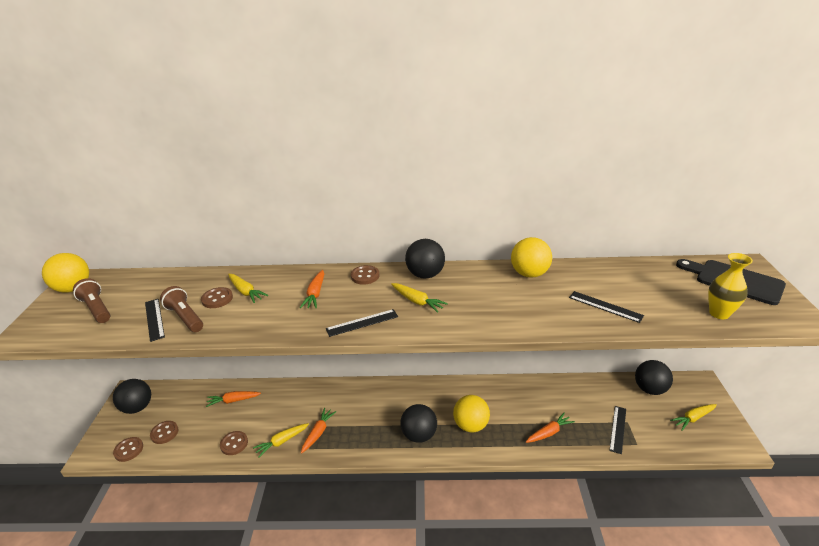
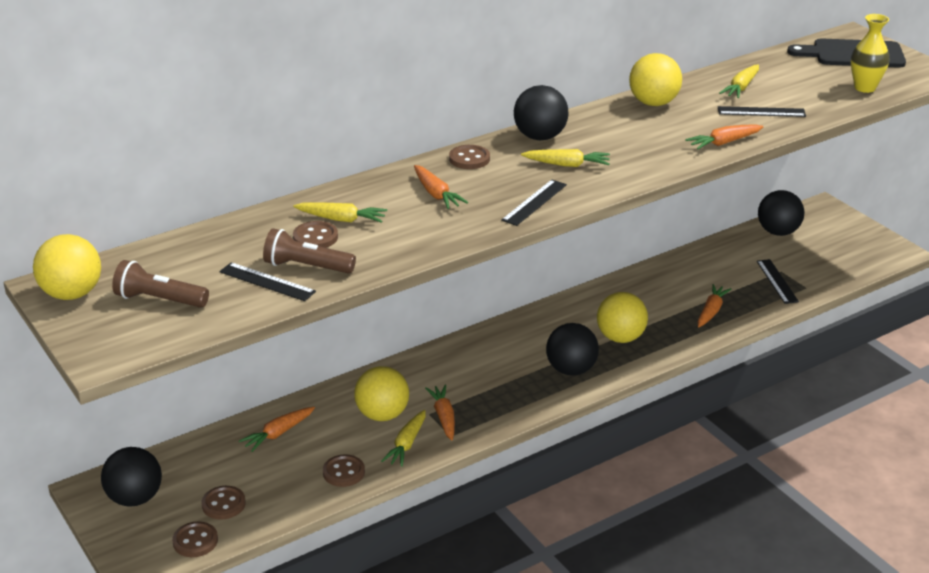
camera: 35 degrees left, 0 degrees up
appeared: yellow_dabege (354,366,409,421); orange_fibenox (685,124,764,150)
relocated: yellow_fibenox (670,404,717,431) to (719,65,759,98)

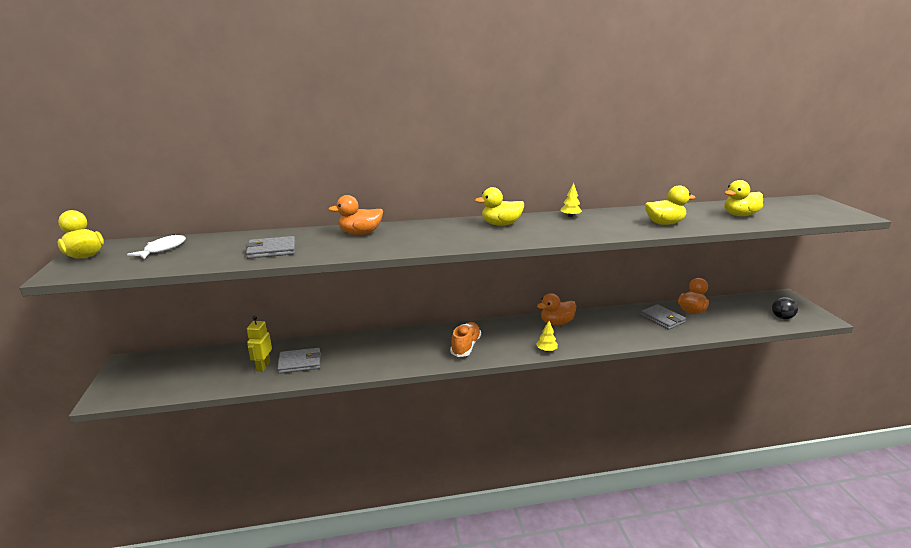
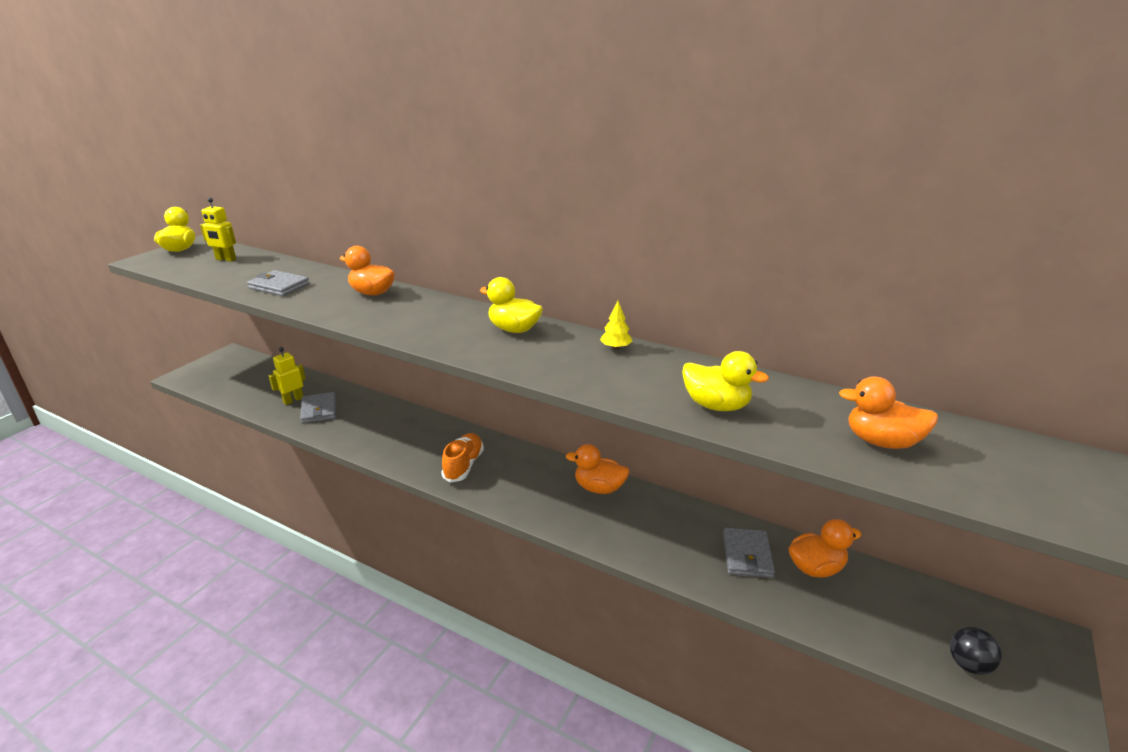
camera: 40 degrees right, 5 degrees up
missing: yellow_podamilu (536,321,558,352)
exchanged: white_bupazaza (127,234,186,259) to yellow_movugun (200,198,236,262)
colour: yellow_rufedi (724,180,763,216) to orange_rufedi (839,376,938,449)
spun: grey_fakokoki (277,348,321,374) = (300,392,336,424) 45 degrees clockwise; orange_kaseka (450,322,481,357) = (441,433,484,482) 45 degrees counterclockwise

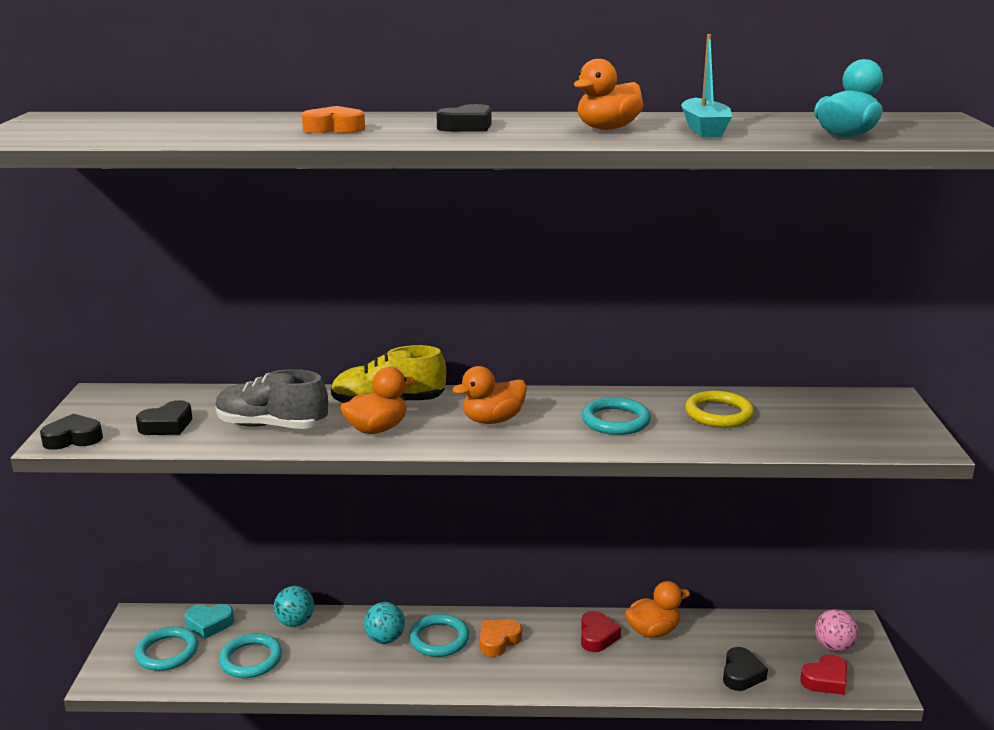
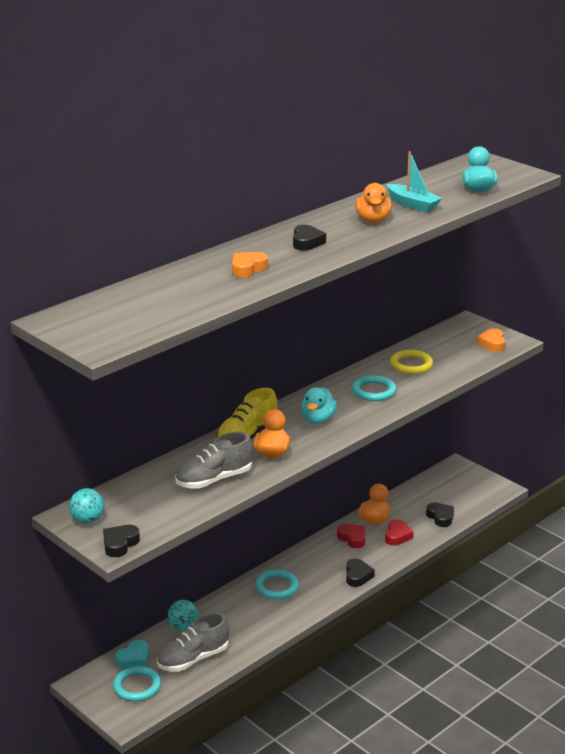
camera: 45 degrees left, 5 degrees up
missing: pink_dabege (815,609,858,652)
relocated: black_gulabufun (136,400,192,435) to (346,558,375,587); turquoise_dabege (364,602,405,644) to (69,488,104,524); orange_gulabufun (480,619,522,657) to (477,328,506,352); red_gulabufun (800,654,847,695) to (385,519,413,546)
exchanged: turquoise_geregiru (219,633,282,678) to grey_kaseka (157,613,229,672)
colour: orange_rufedi (452,366,527,424) to turquoise_rufedi (301,387,337,424)

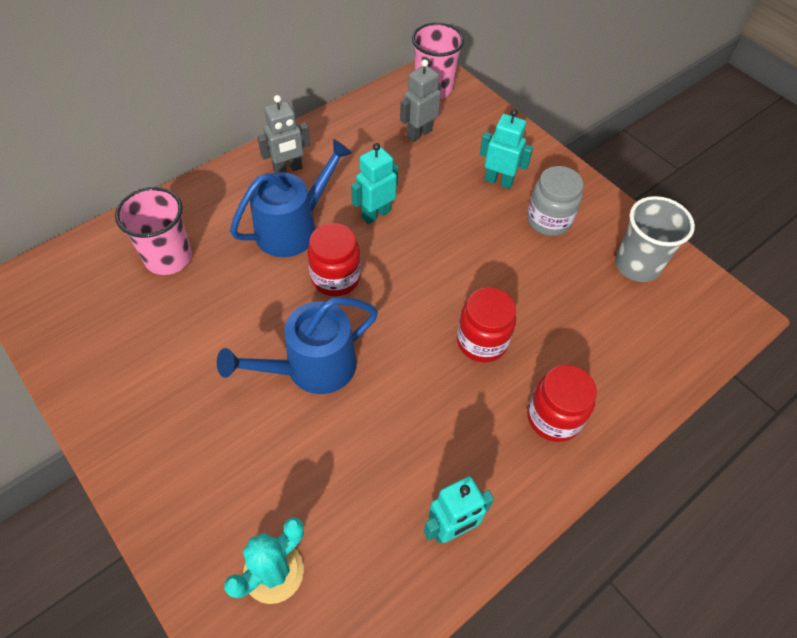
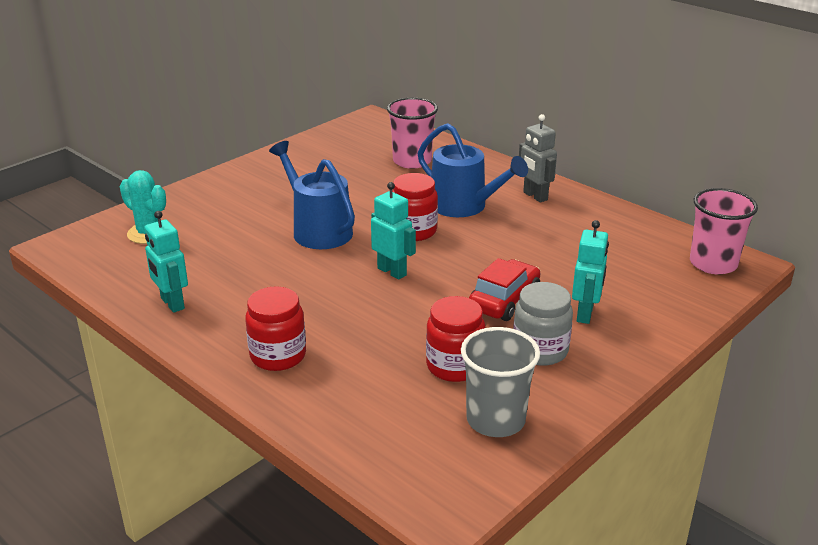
camera: 85 degrees right, 25 degrees down
missing: grey_movugun (400,59,441,142)
appeared: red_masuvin (469,258,541,321)
relocated: turquoise_movugun (351,143,398,224) to (371,182,416,280); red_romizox (457,287,516,362) to (426,296,485,382)

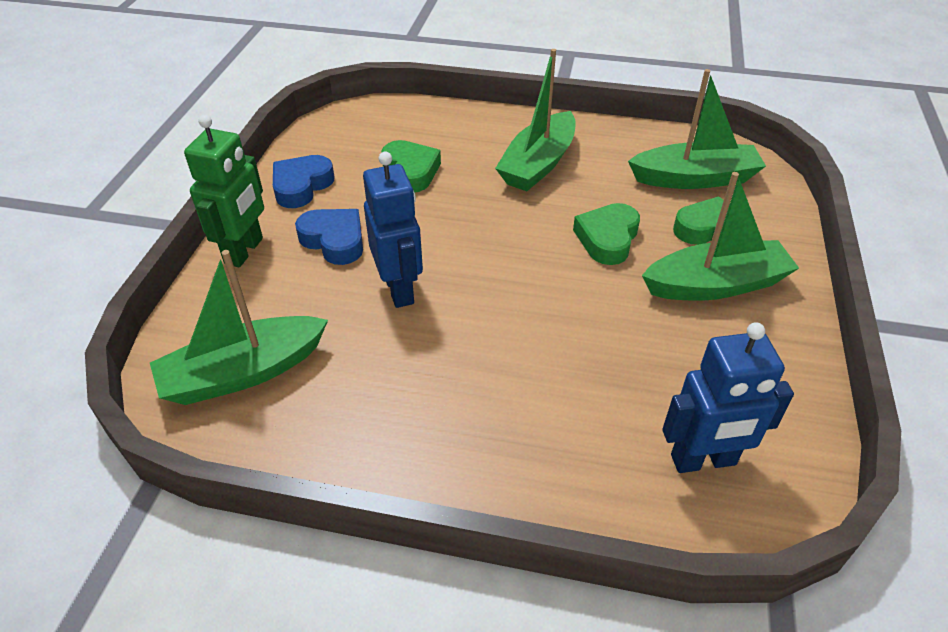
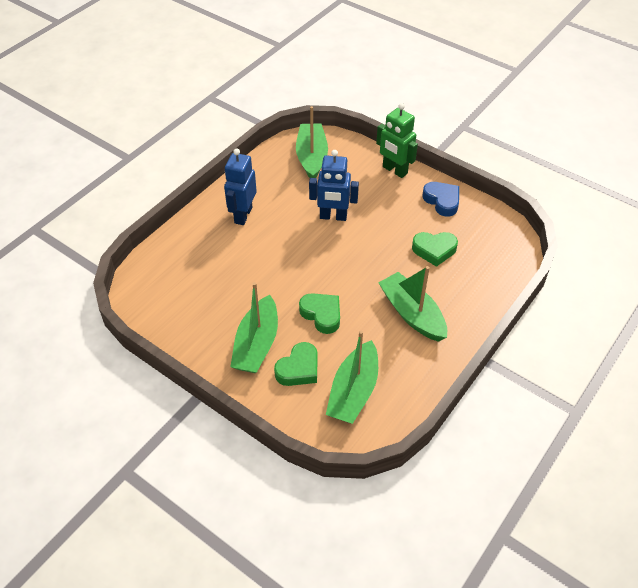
camera: 115 degrees right, 5 degrees up
missing: blue_gulabufun (295,209,363,265)
relocated: blue_movugun (662,322,794,473) to (224,149,257,225)

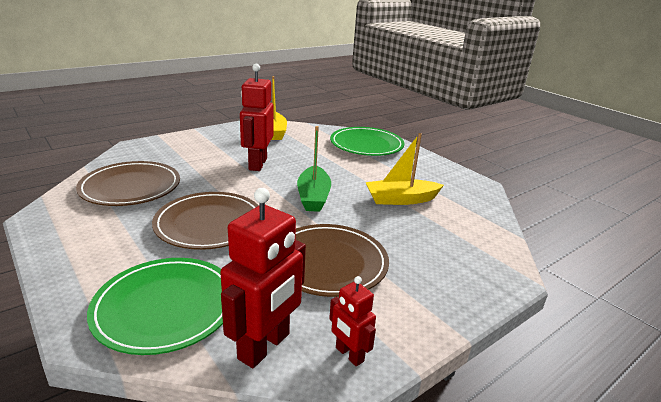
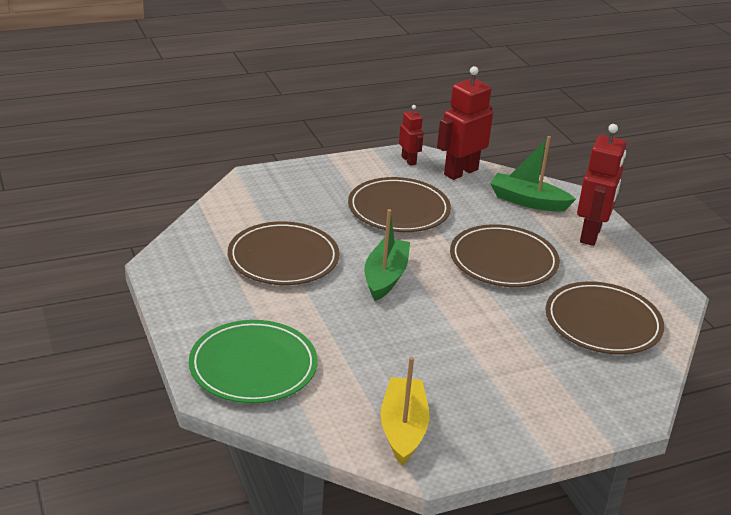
camera: 165 degrees left, 5 degrees up
relocated: red_movugun (240,64,274,171) to (577,124,626,246)
exchanged: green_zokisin (87,258,223,355) to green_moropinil (490,136,576,212); yellow_moropinil (365,133,444,205) to brown_zokisin (228,221,340,285)

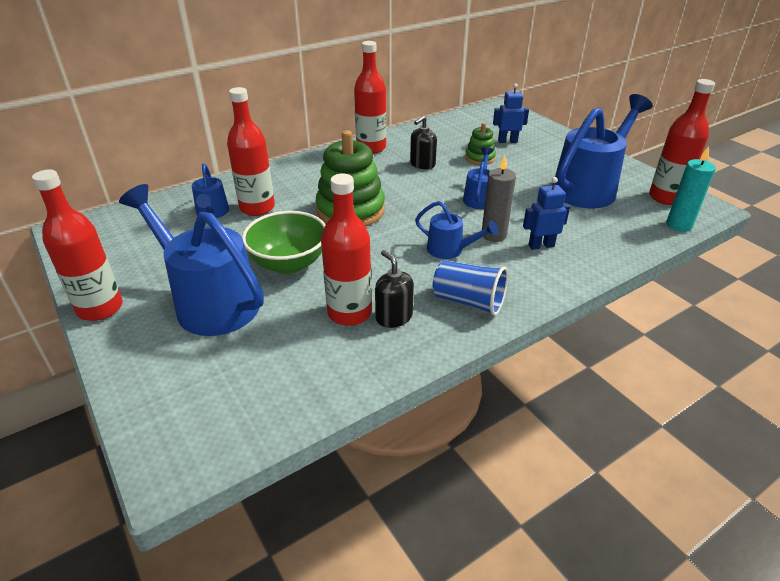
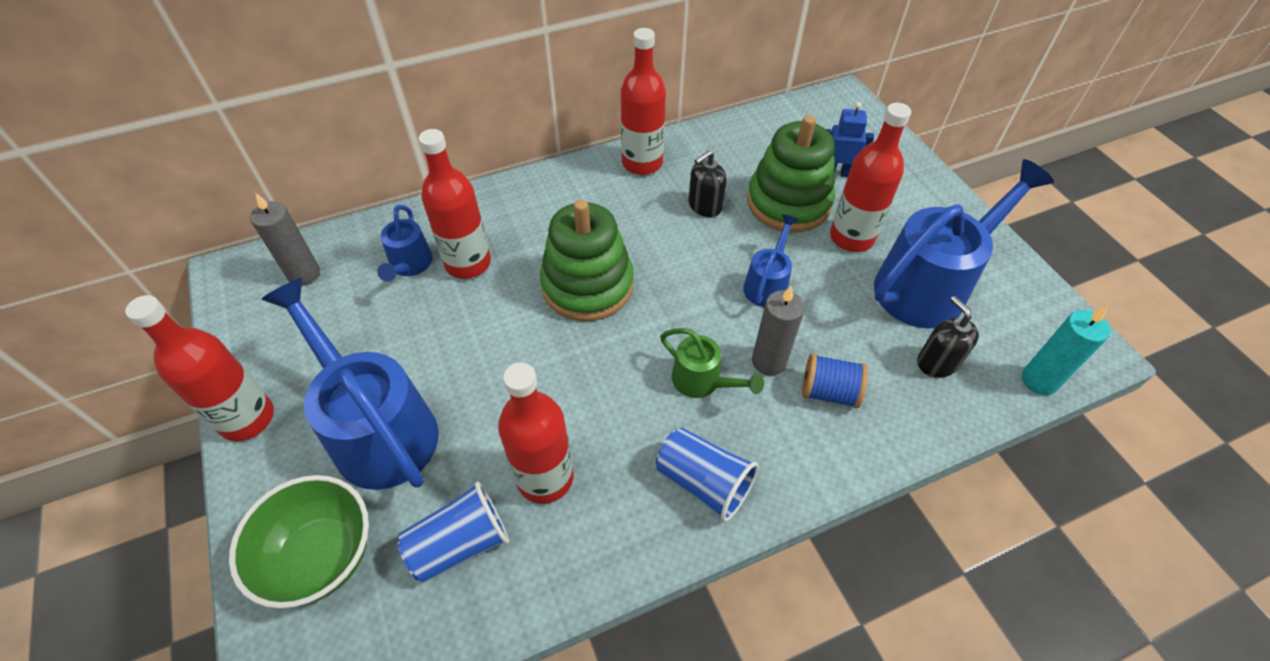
camera: 10 degrees right, 15 degrees up
appeared: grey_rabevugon (250,193,320,286); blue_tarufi (397,482,509,583)
relocated: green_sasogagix (242,211,326,274) to (229,475,369,608); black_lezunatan (375,250,414,328) to (917,296,979,378); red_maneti (649,79,715,205) to (830,103,911,252)
exchanged: blue_movugun (523,177,570,250) to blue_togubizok (802,353,868,408)
colour: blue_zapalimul (415,201,498,259) to green_zapalimul (660,328,764,398)
size: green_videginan (465,123,496,165) = (747,115,835,232) x1.98

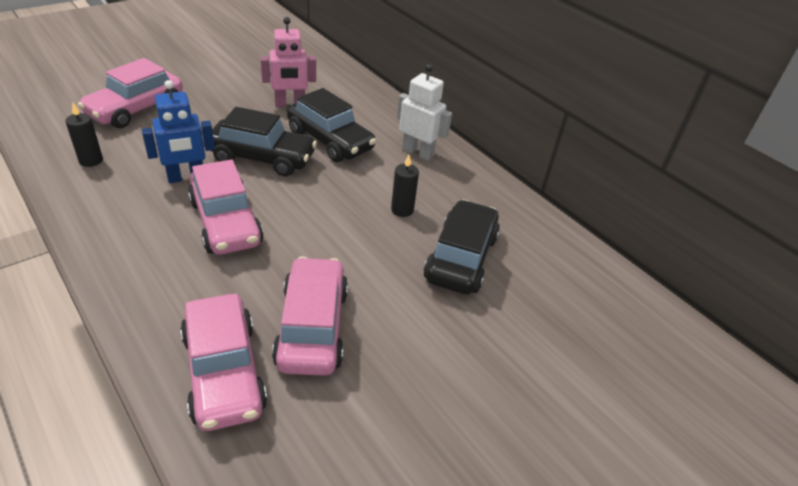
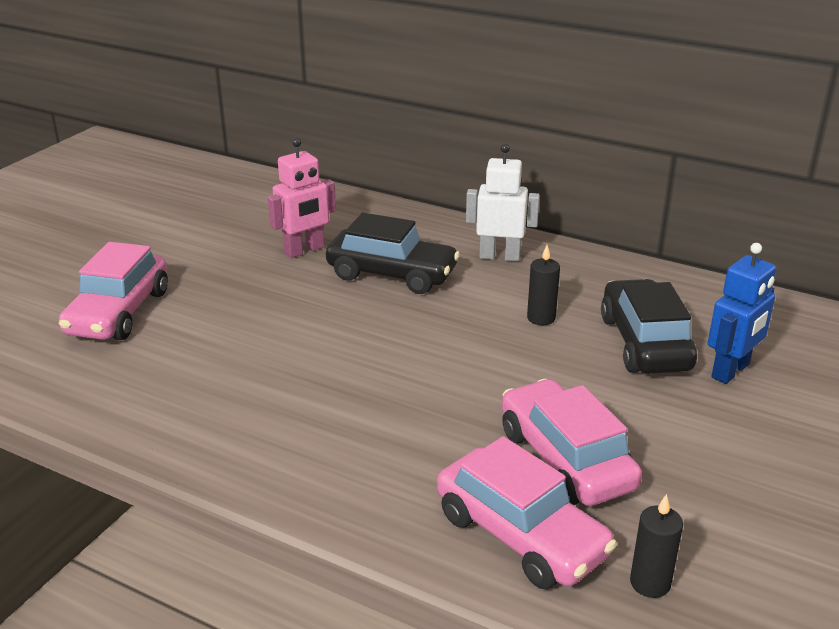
camera: 20 degrees left, 10 degrees down
missing: pink_masuvin (188,160,263,255); black_masuvin (210,107,317,176)
relocated: black_rabevugon (65,103,103,167) to (630,494,683,598); blue_movugun (142,80,215,183) to (708,243,776,384)

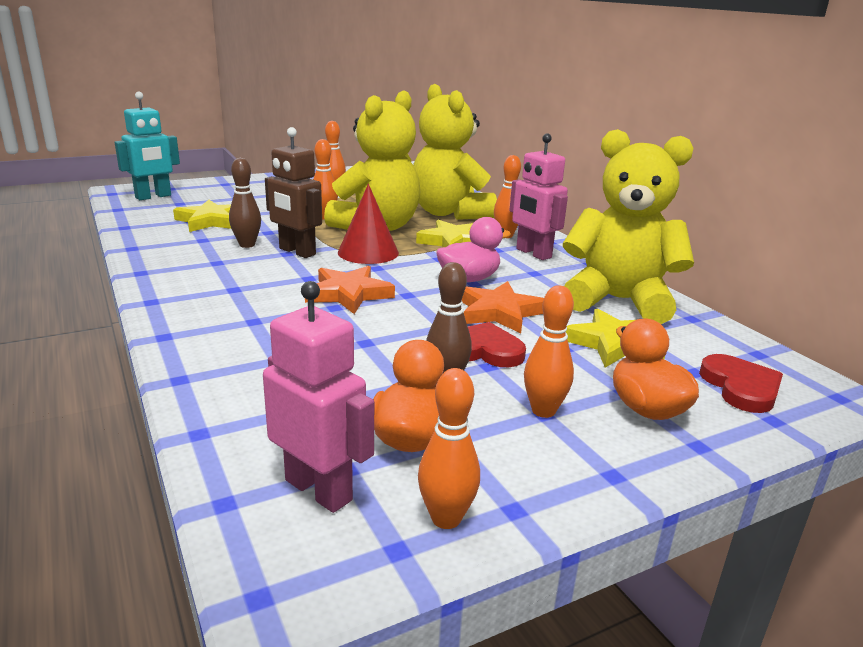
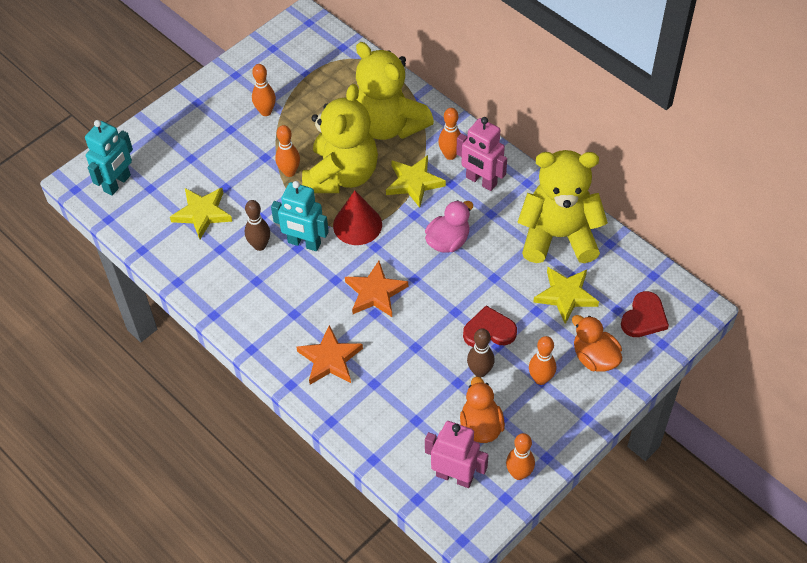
camera: 15 degrees left, 30 degrees up
relocated: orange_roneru (462,281,544,333) to (297,325,363,385)
colour: brown_movugun (265,127,322,258) to turquoise_movugun (271,181,329,251)
spun: red_gulabufun (699,354,783,413) = (621,291,669,337) 60 degrees clockwise

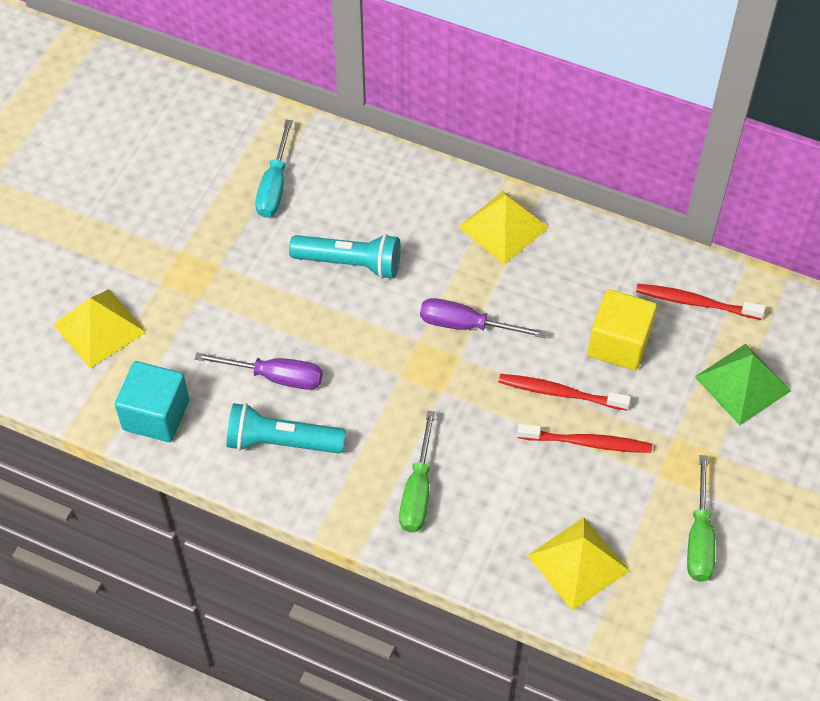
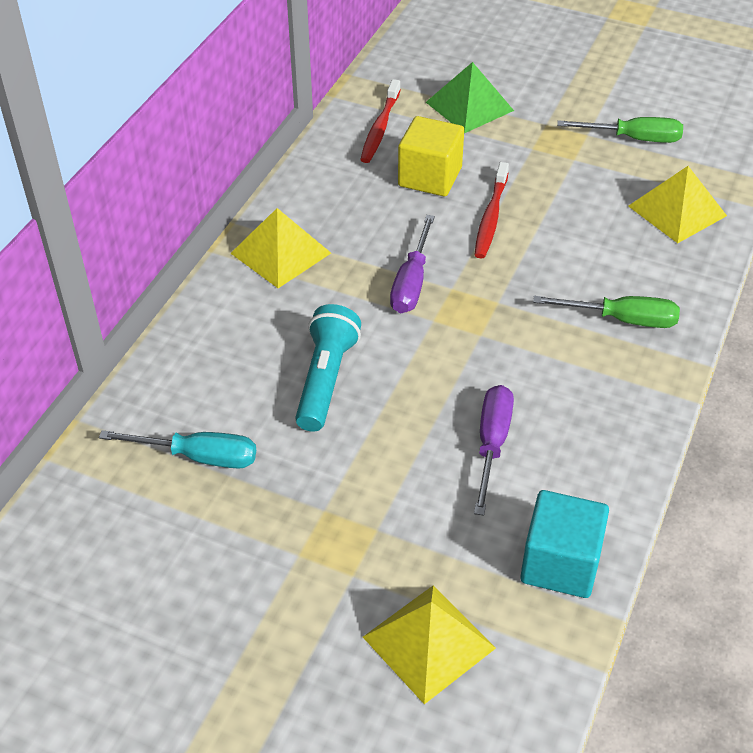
camera: 90 degrees left, 10 degrees down
missing: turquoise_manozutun (226,403,346,454); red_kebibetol (517,424,652,453)

